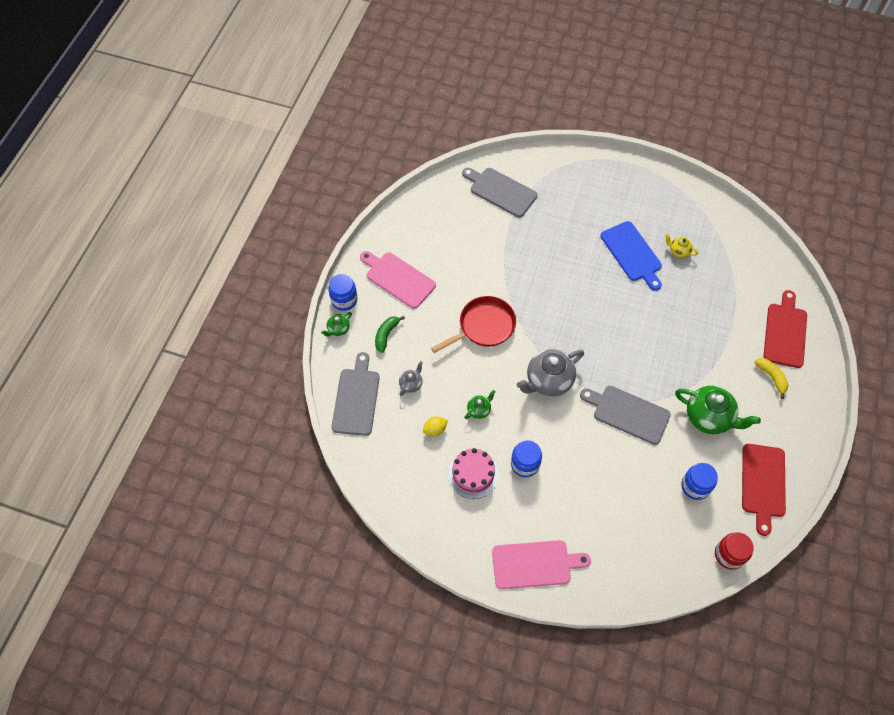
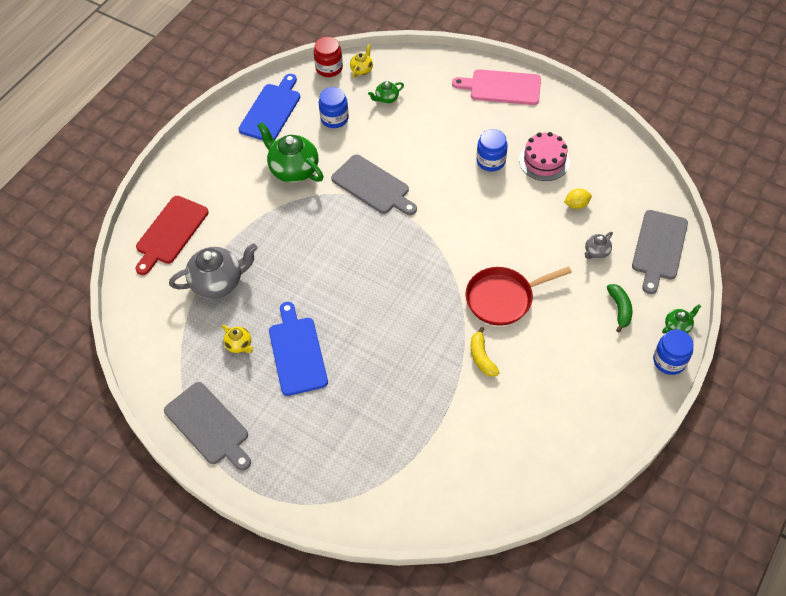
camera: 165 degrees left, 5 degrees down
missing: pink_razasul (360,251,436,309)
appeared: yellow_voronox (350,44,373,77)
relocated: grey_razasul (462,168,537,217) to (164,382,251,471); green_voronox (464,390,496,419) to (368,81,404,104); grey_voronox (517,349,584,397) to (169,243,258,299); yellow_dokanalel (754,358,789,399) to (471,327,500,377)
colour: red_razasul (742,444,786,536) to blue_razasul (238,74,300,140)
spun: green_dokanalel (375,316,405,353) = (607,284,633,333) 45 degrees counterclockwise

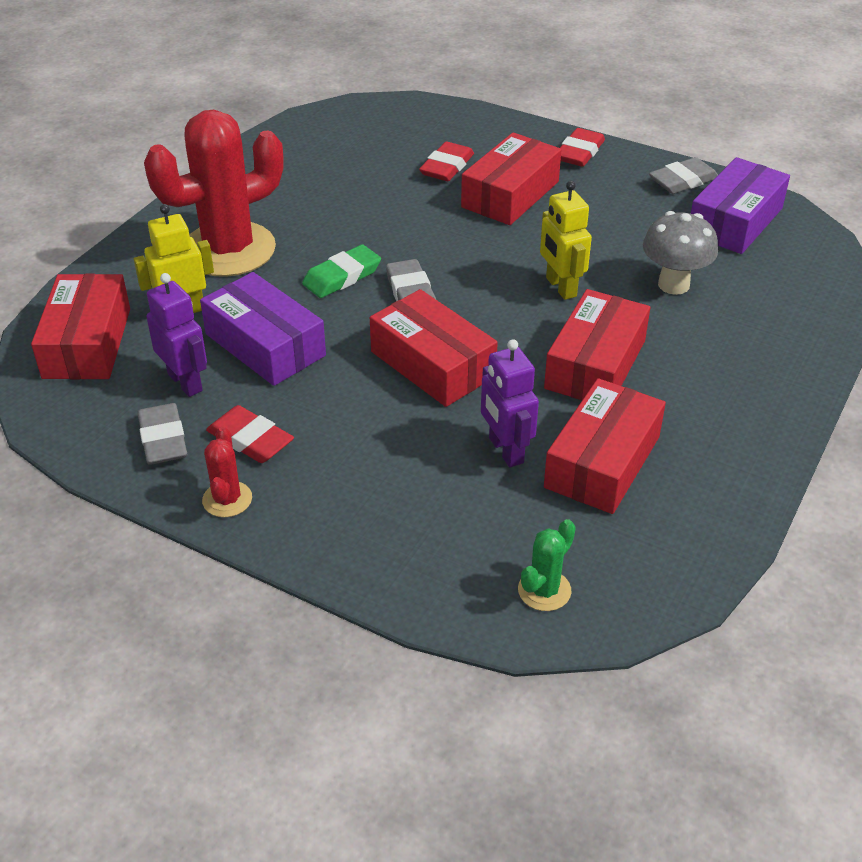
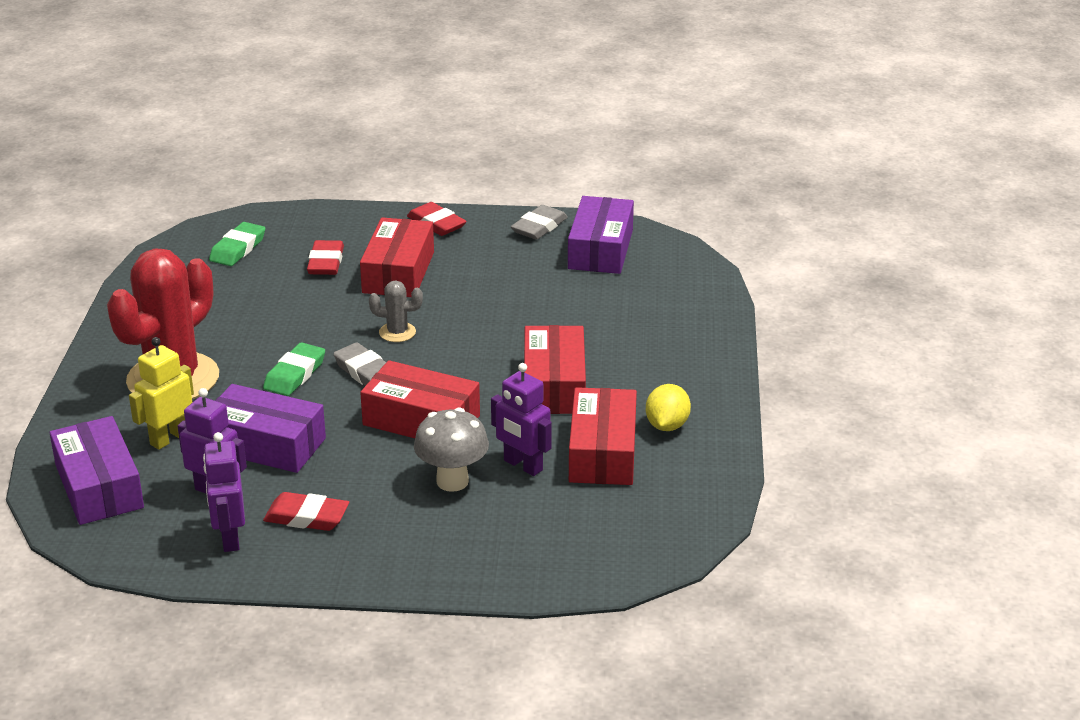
camera: 25 degrees left, 10 degrees down
missing: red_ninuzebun (202,427,252,517); green_ninuzebun (518,519,576,611); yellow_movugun (540,181,592,300)
appeared: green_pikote (209,222,265,266); grey_ninuzebun (369,280,423,342); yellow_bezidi (646,384,691,431)
relocated: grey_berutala (643,211,718,295) to (414,407,489,492)
exchanged: grey_pikote (137,403,187,465) to purple_movugun (203,432,245,552)
colour: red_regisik (31,274,130,379) to purple_regisik (50,416,144,525)
spun: red_pikote (560,128,605,167) = (407,202,467,236) 45 degrees counterclockwise

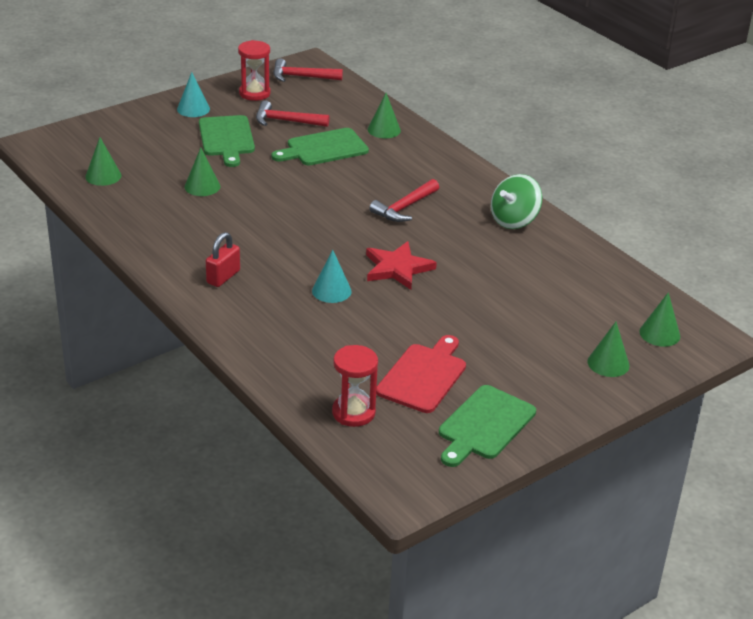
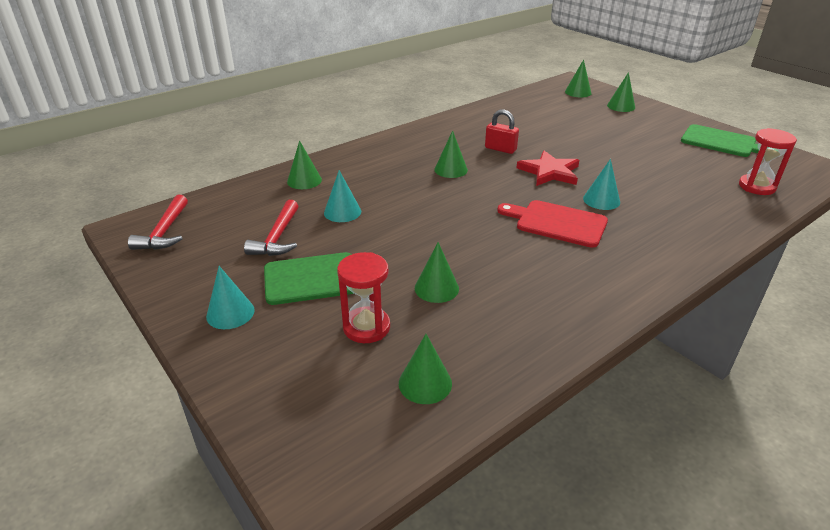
camera: 90 degrees left, 0 degrees up
missing: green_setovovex (491,174,542,229)
relocated: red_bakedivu (206,232,240,287) to (485,109,519,154); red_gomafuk (238,40,271,101) to (337,252,390,343); red_razasul (376,335,466,413) to (497,200,608,248)
exchanged: green_razasul (271,128,369,165) to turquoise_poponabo (324,170,361,222); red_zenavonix (369,179,439,222) to green_poponabo (434,130,468,178)

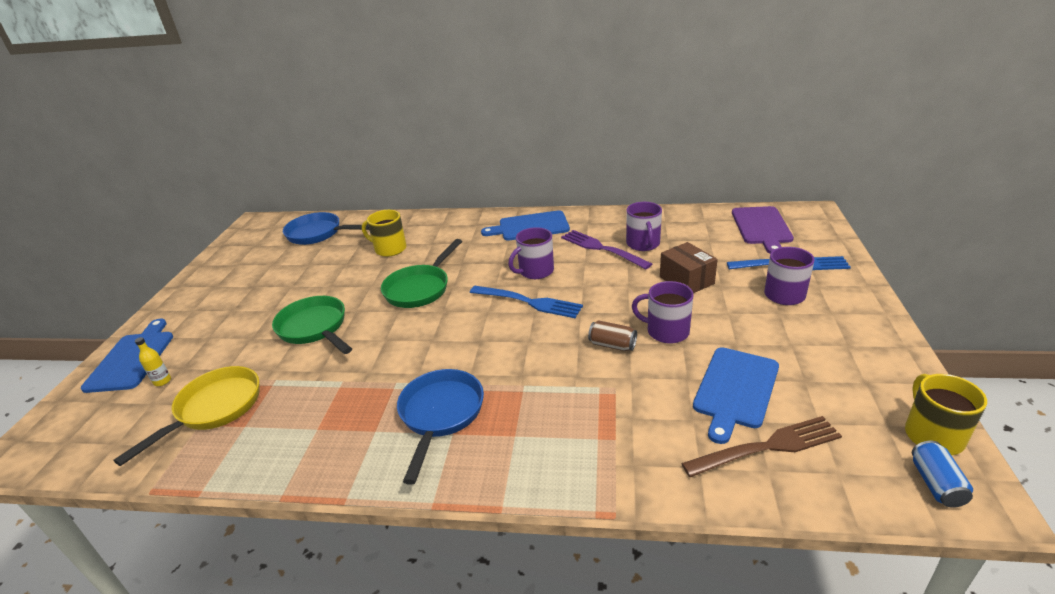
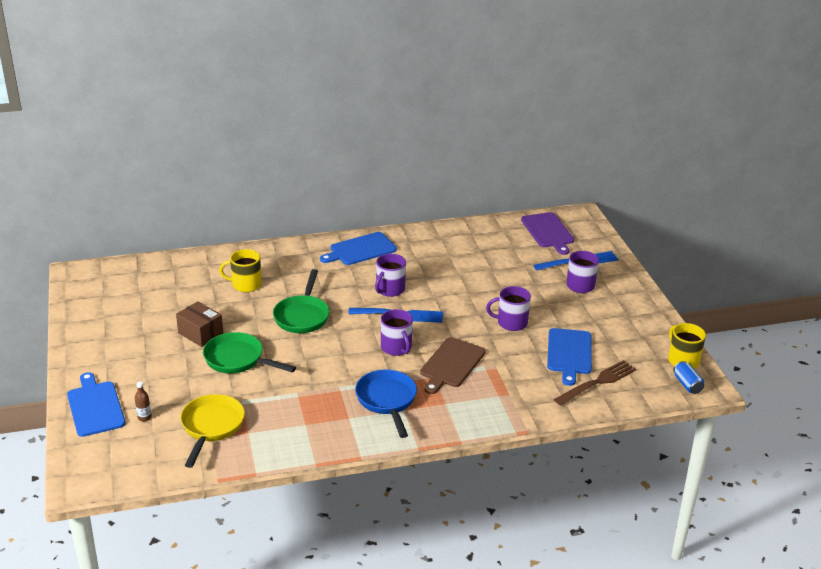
camera: 25 degrees left, 0 degrees up
missing: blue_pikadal (283,212,369,245); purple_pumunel (561,230,652,269); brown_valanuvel (588,320,637,351)
appeared: brown_razasul (420,337,486,394)
relocated: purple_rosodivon (626,202,662,251) to (381,309,413,356); brown_regisik (660,242,718,293) to (176,301,223,347)
colour: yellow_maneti (135,337,171,386) to brown_maneti (135,382,151,421)

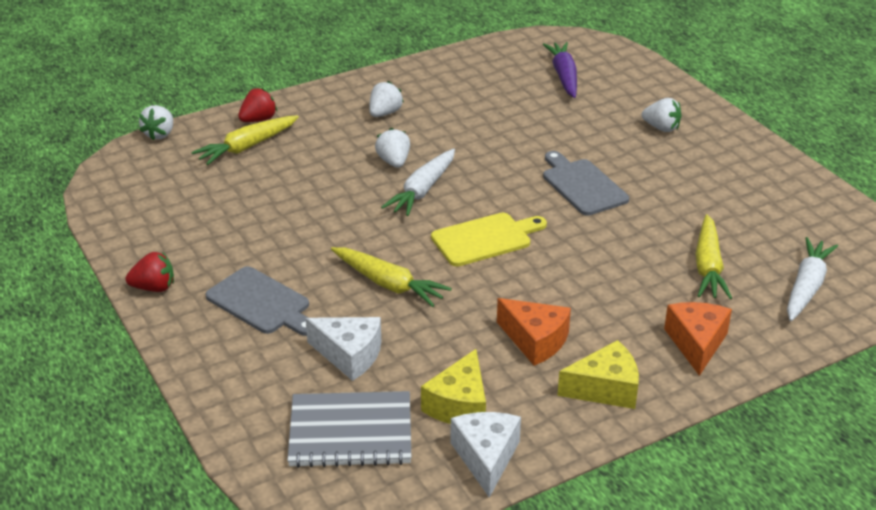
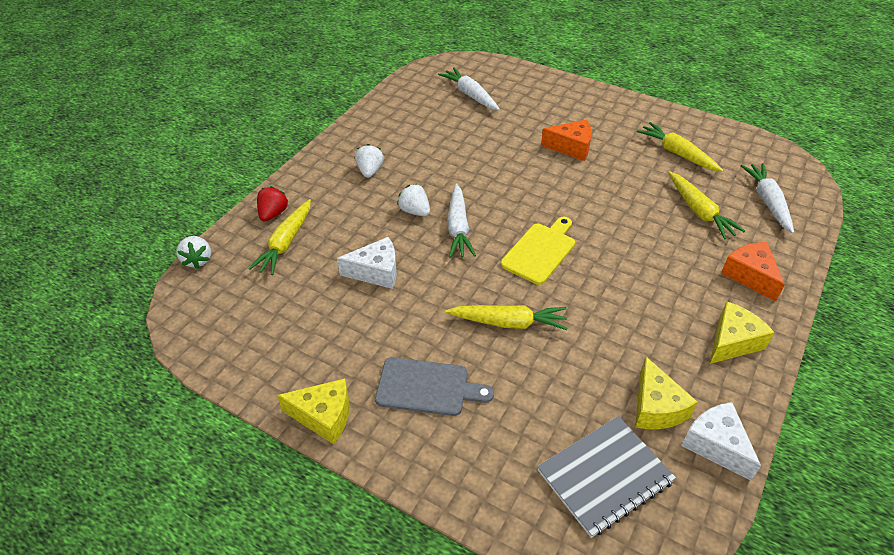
camera: 30 degrees left, 10 degrees up
missing: grey_razasul (543,151,629,216); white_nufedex (642,98,682,132)
appeared: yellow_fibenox (637,122,723,172)
relocated: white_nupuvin (306,317,381,381) to (337,237,397,289); orange_nupuvin (497,298,571,366) to (541,119,592,161)
exchanged: red_nufedex (126,252,174,292) to yellow_nupuvin (277,379,350,444)
colour: purple_fibenox (542,42,577,98) to white_fibenox (438,67,500,110)

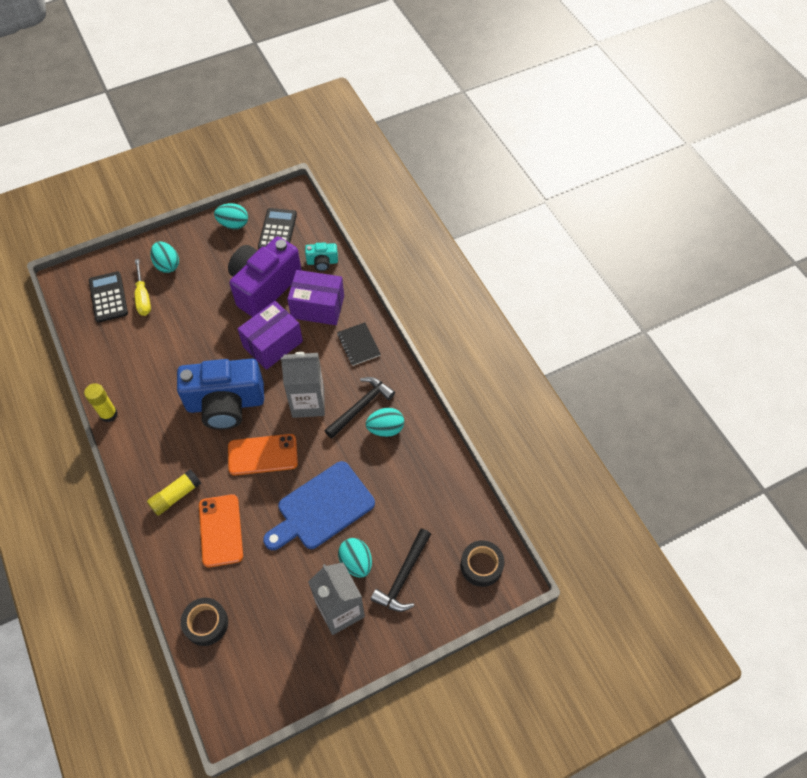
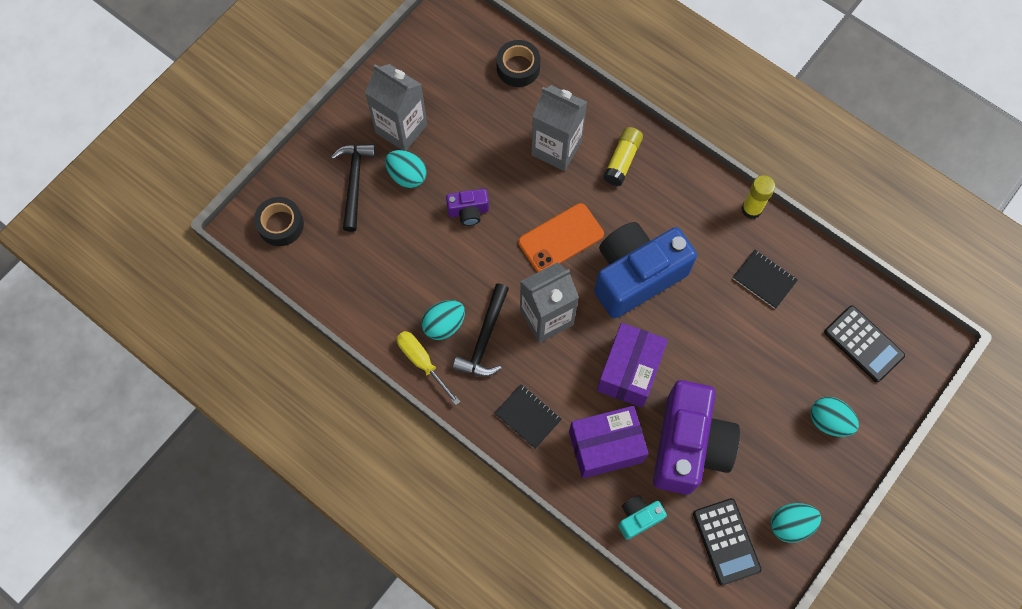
camera: 155 degrees right, 10 degrees up
appeared: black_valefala (733,250,798,309)
relocated: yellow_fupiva (135,259,151,316) to (397,331,460,405)
exchanged: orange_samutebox (199,494,243,567) to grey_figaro (531,85,587,171); blue_razasul (263,461,375,550) to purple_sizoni (446,189,489,226)

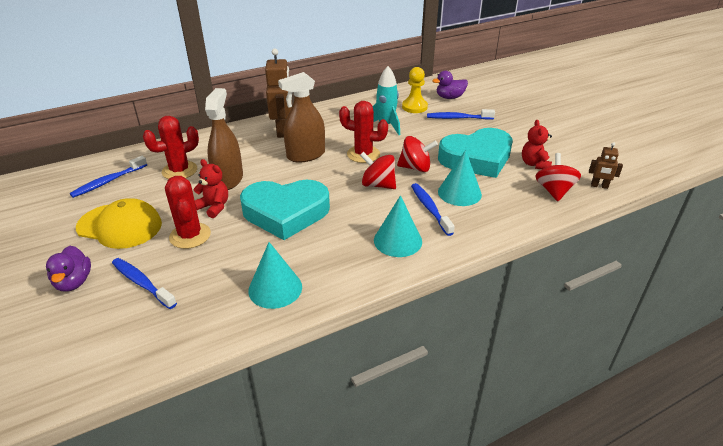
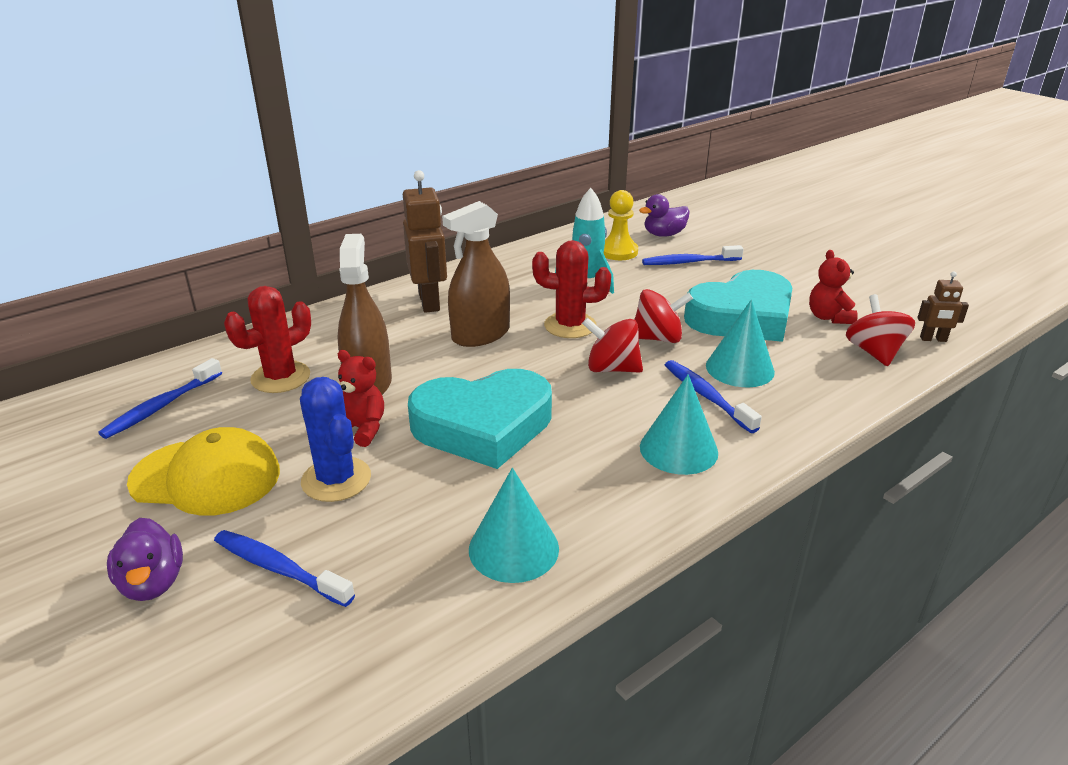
camera: 10 degrees left, 5 degrees down
colour: red_ninuzebun (165,176,211,249) to blue_ninuzebun (300,377,371,502)

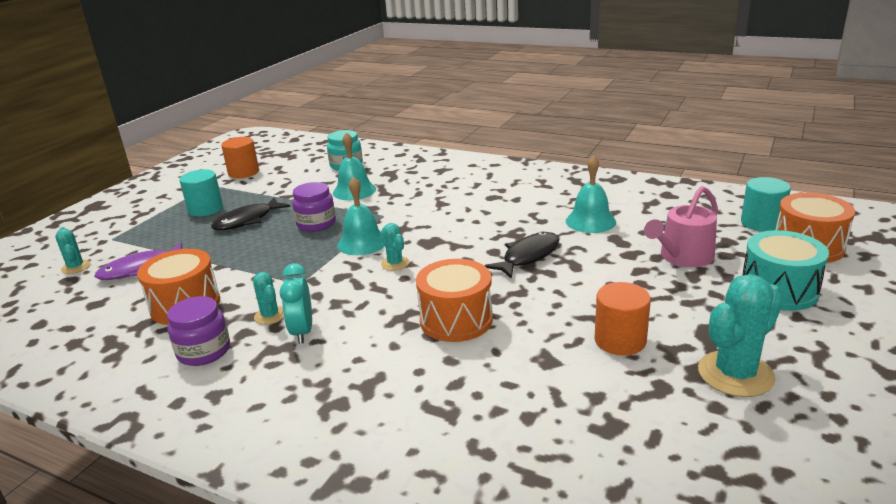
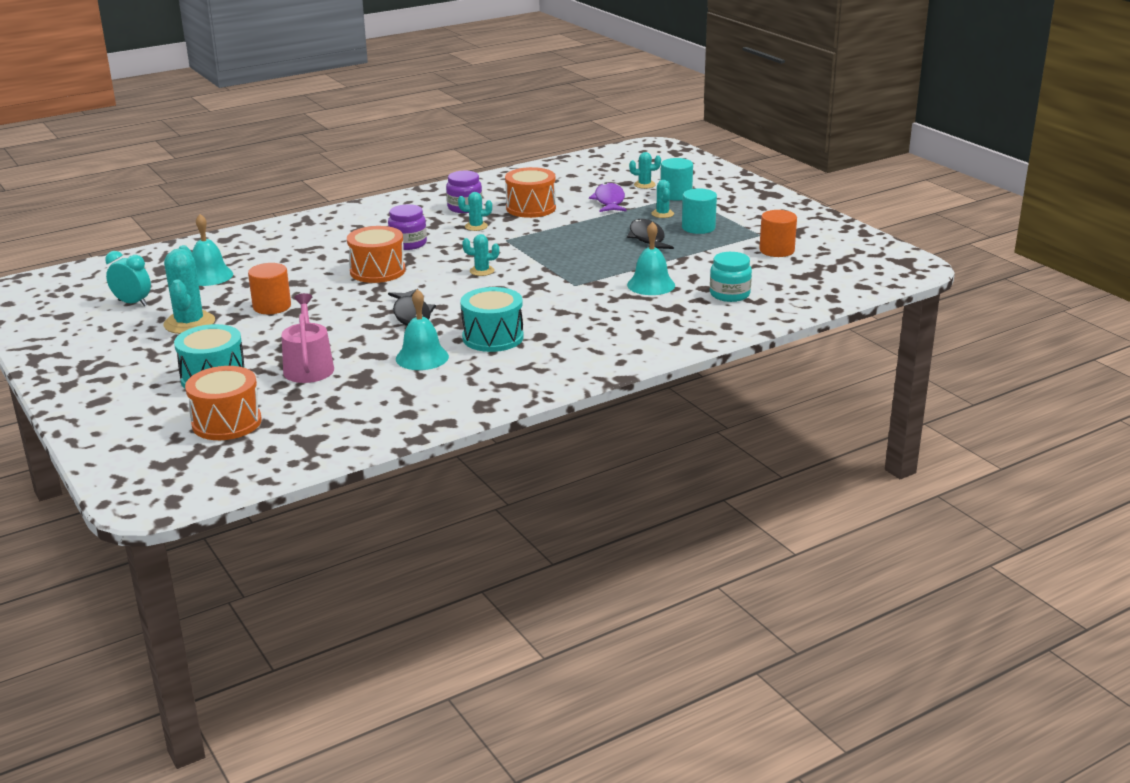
camera: 120 degrees right, 0 degrees up
appeared: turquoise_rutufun (460,287,524,352); turquoise_ninuzebun (651,180,674,218)
relocated: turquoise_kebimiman (280,263,312,344) to (105,251,151,306); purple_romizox (292,182,336,232) to (388,204,427,250); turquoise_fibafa (337,177,385,255) to (192,214,233,286); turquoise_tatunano (741,177,791,232) to (661,158,693,201)

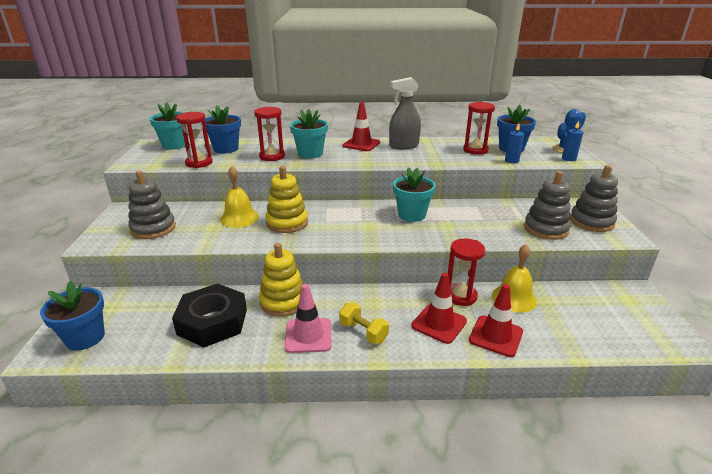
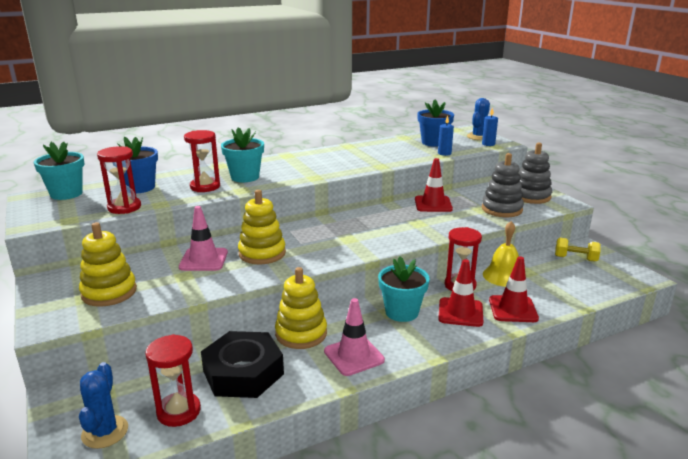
camera: 25 degrees left, 5 degrees down
missing: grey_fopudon (389,77,421,149)
relocated: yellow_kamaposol (339,303,389,344) to (555,238,601,262); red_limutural (343,102,380,151) to (415,158,453,212); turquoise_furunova (393,167,436,222) to (378,256,430,322); red_gomafuk (463,102,495,155) to (145,334,201,427)
exchanged: blue_furunova (40,281,105,351) to blue_ninuzebun (79,362,128,449); yellow_fibafa (220,166,259,228) to pink_limutural (179,206,228,271)
colour: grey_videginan (128,171,176,239) to yellow_videginan (79,222,137,307)

